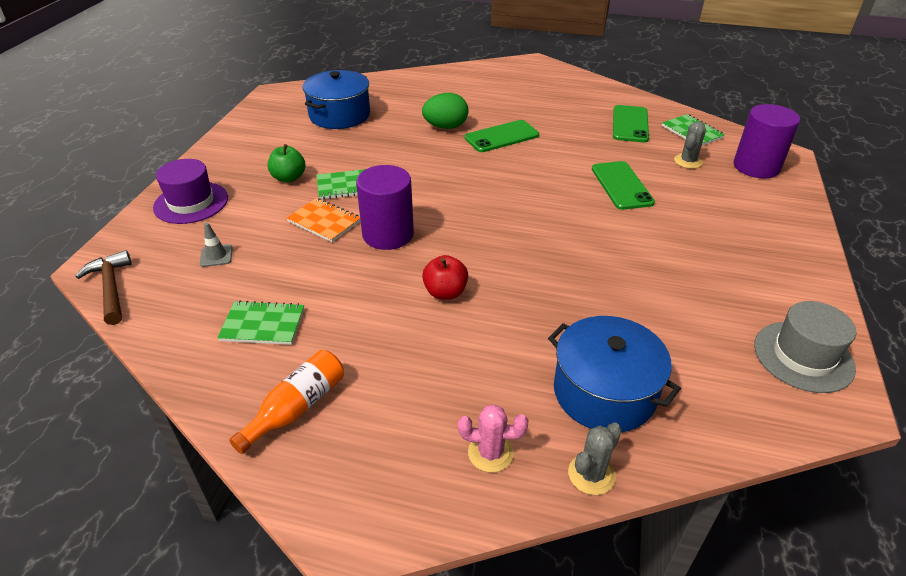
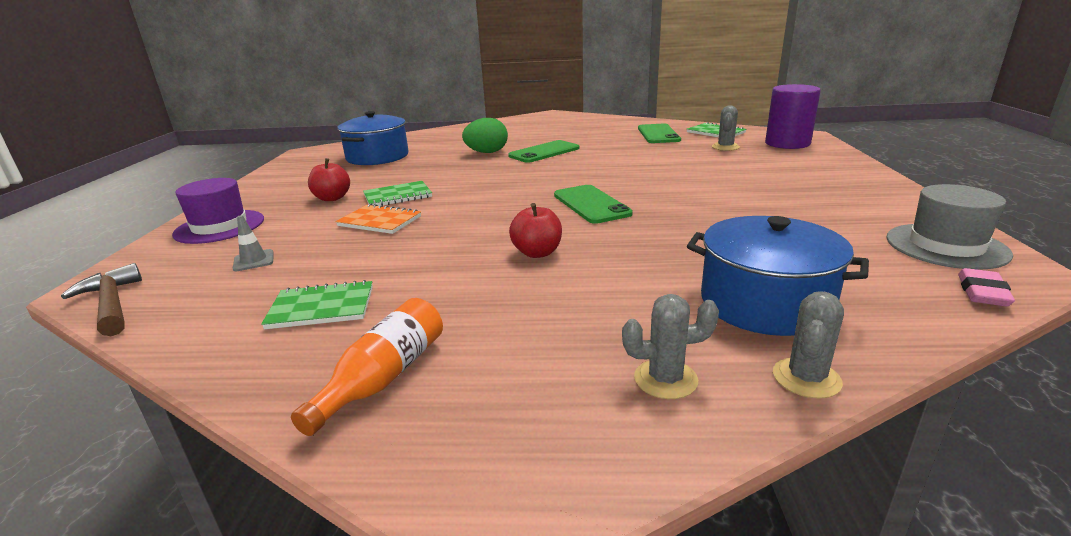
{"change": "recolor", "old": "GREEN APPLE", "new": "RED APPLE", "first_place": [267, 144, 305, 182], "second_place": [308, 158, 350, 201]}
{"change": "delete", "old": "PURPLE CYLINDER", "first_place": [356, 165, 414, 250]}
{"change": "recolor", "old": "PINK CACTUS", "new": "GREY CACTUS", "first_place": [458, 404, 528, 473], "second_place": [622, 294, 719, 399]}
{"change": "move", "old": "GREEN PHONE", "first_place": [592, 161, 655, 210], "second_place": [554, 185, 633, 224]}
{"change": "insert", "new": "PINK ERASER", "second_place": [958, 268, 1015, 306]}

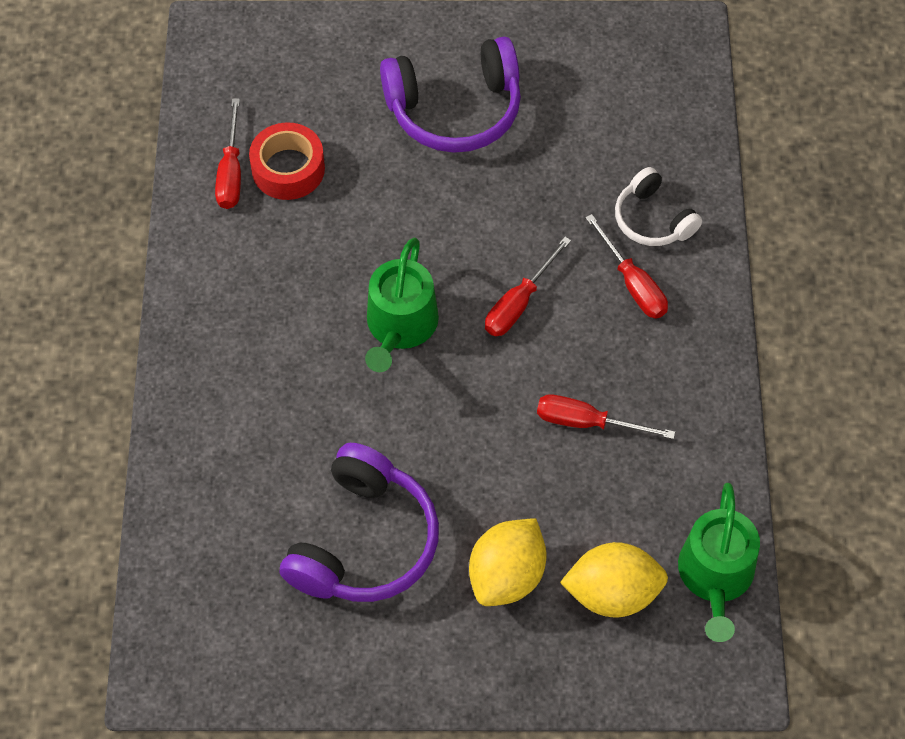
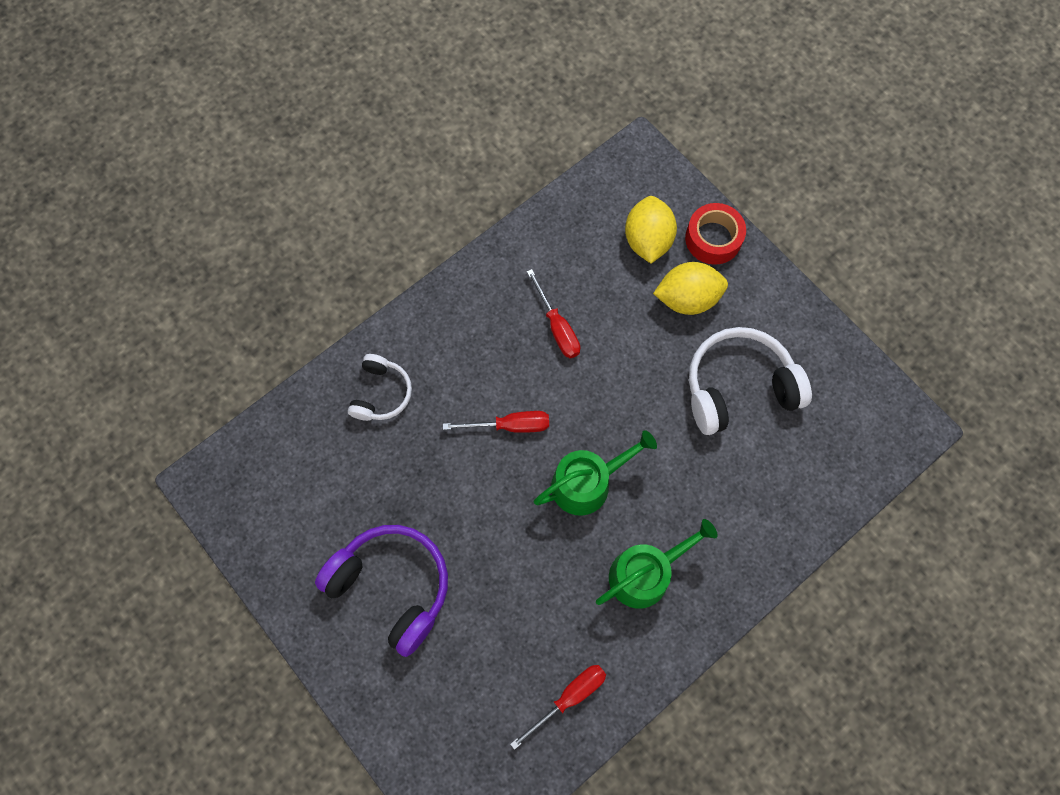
{"change": "move", "old": "RED TAPE", "first_place": [249, 122, 325, 200], "second_place": [685, 203, 746, 265]}
{"change": "recolor", "old": "PURPLE HEADPHONES", "new": "WHITE HEADPHONES", "first_place": [279, 443, 439, 602], "second_place": [689, 327, 812, 435]}
{"change": "rotate", "old": "YELLOW LEMON", "first_place": [560, 542, 668, 618], "second_place": [625, 196, 677, 263], "degrees": 45}
{"change": "delete", "old": "RED SCREWDRIVER", "first_place": [585, 214, 668, 319]}
{"change": "move", "old": "GREEN WATERING CAN", "first_place": [678, 483, 760, 642], "second_place": [596, 519, 718, 609]}

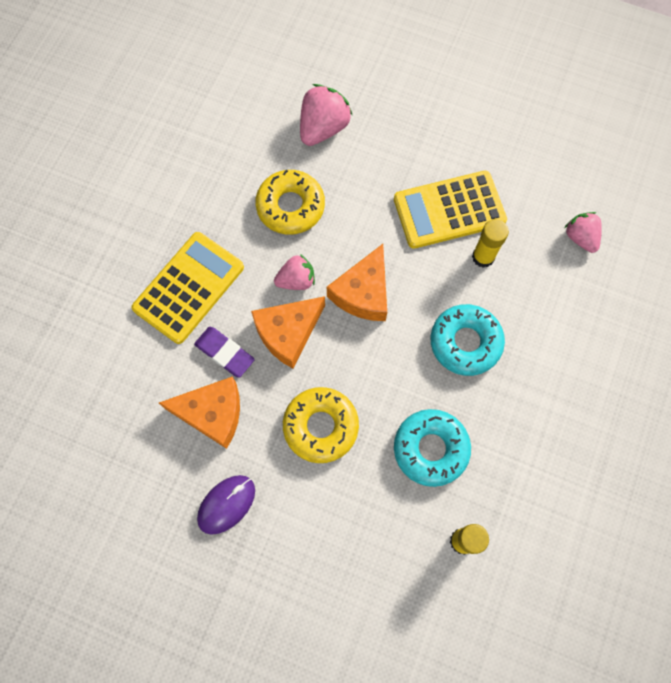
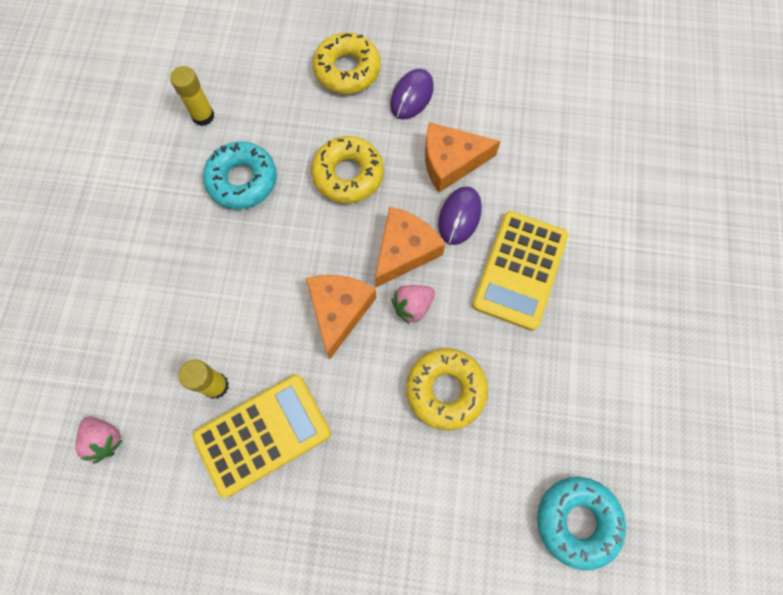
{"change": "replace", "old": "PURPLE ERASER", "new": "PURPLE MOUSE", "first_place": [194, 327, 255, 378], "second_place": [438, 186, 482, 245]}
{"change": "delete", "old": "PINK STRAWBERRY", "first_place": [300, 84, 352, 146]}
{"change": "move", "old": "TURQUOISE DONUT", "first_place": [430, 304, 505, 376], "second_place": [537, 477, 626, 570]}
{"change": "insert", "new": "YELLOW DONUT", "second_place": [312, 33, 381, 94]}

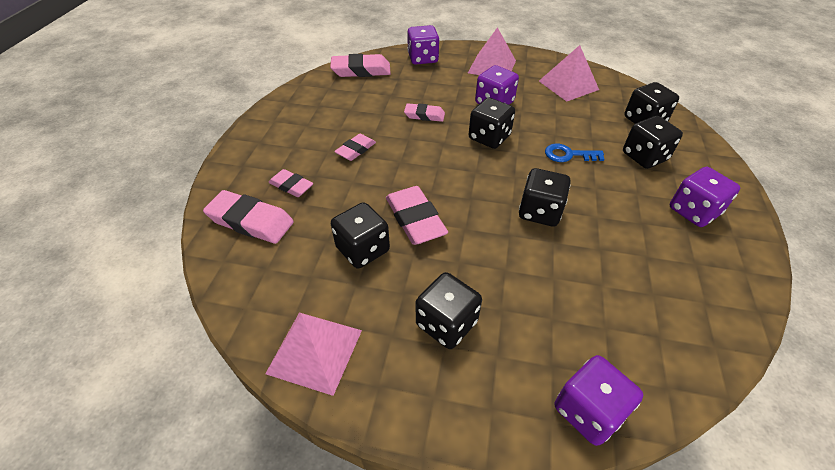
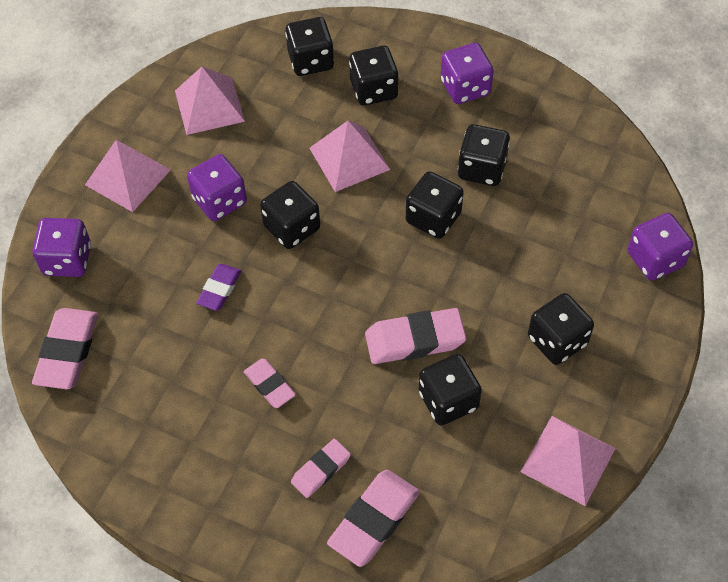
{"change": "recolor", "old": "PINK ERASER", "new": "PURPLE ERASER", "first_place": [404, 103, 445, 122], "second_place": [196, 264, 241, 311]}
{"change": "replace", "old": "BLUE KEY", "new": "PINK PYRAMID", "first_place": [545, 144, 604, 162], "second_place": [309, 121, 391, 192]}
{"change": "insert", "new": "BLACK DICE", "second_place": [458, 124, 510, 186]}

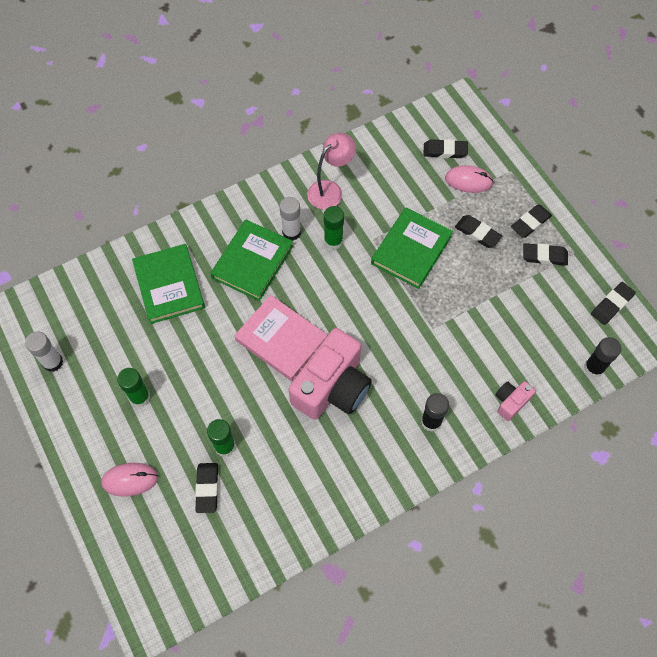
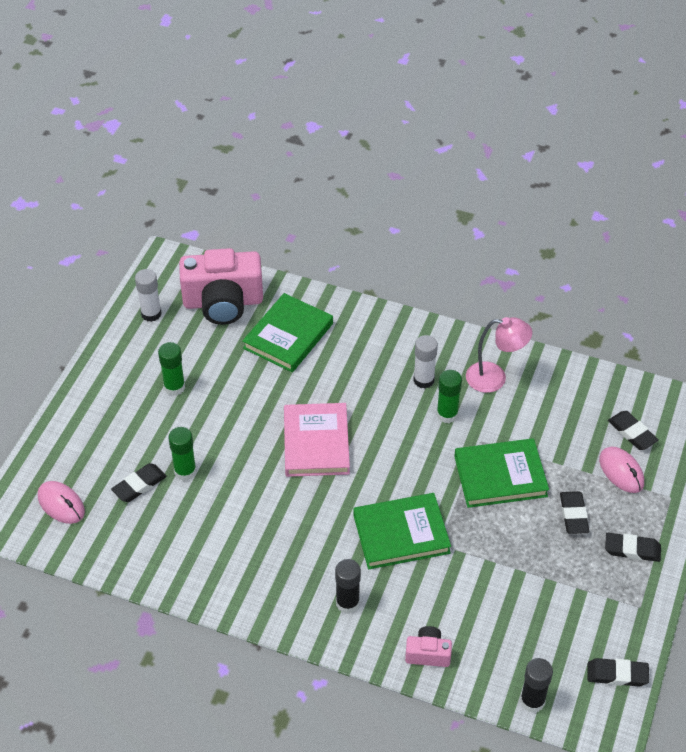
{"change": "move", "old": "PINK MOUSE", "first_place": [101, 463, 158, 497], "second_place": [38, 481, 85, 524]}
{"change": "move", "old": "GREEN BOOK", "first_place": [210, 219, 293, 301], "second_place": [353, 493, 451, 569]}
{"change": "move", "old": "PINK CAMERA", "first_place": [289, 328, 372, 420], "second_place": [179, 248, 263, 325]}
{"change": "delete", "old": "BLACK ERASER", "first_place": [523, 243, 568, 266]}

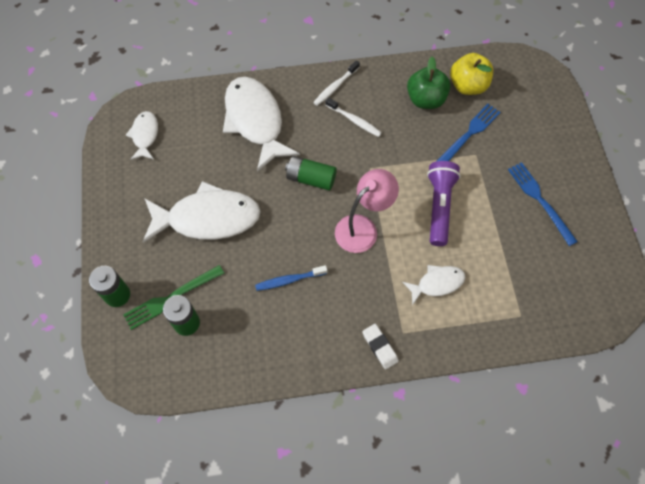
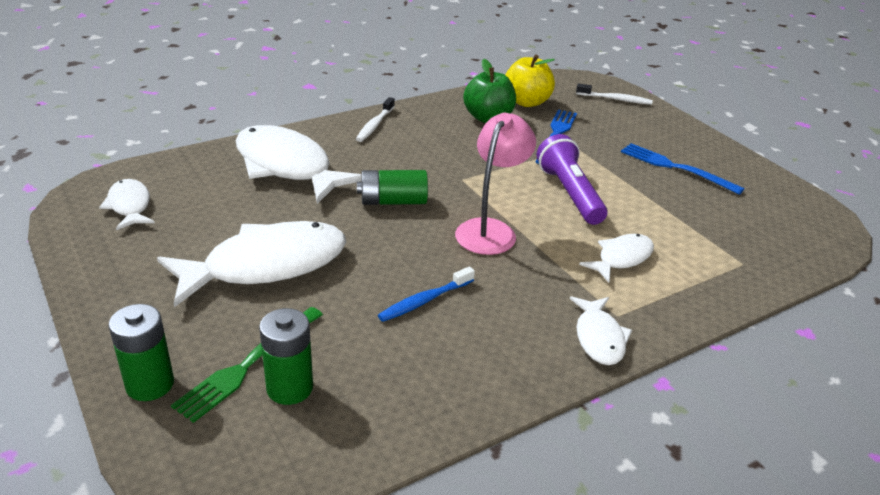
{"change": "move", "old": "WHITE TOOTHBRUSH", "first_place": [325, 97, 382, 137], "second_place": [576, 83, 653, 105]}
{"change": "replace", "old": "WHITE ERASER", "new": "WHITE FISH", "first_place": [362, 324, 399, 370], "second_place": [570, 296, 632, 365]}

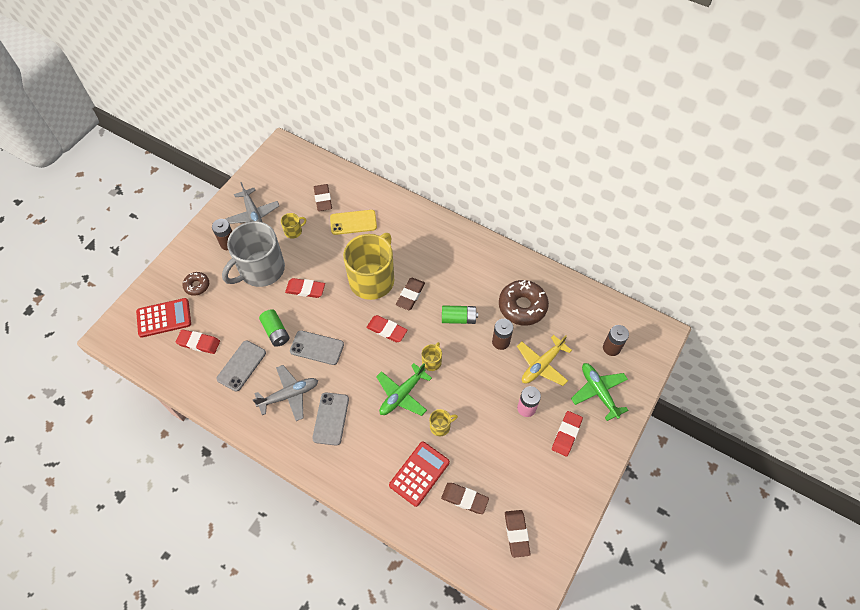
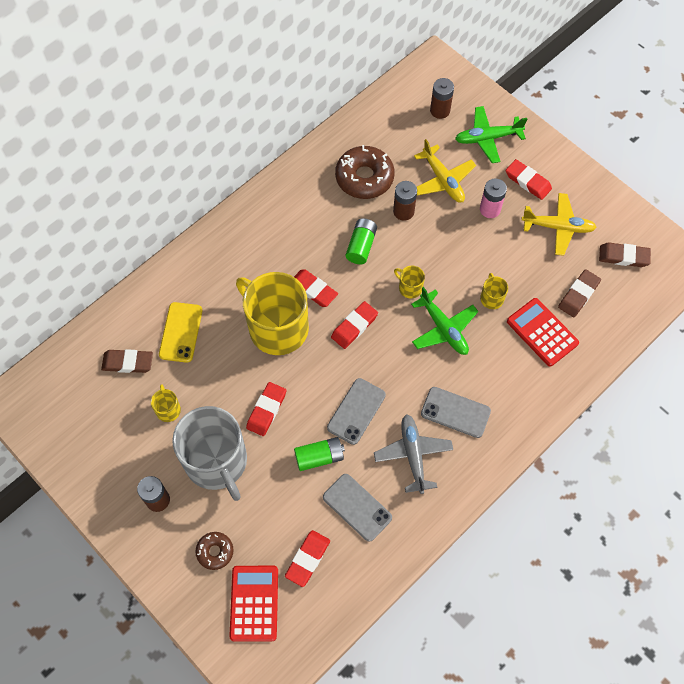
{"change": "delete", "old": "GREY PLANE", "first_place": [225, 182, 279, 224]}
{"change": "recolor", "old": "BROWN ERASER", "new": "RED ERASER", "first_place": [396, 278, 425, 310], "second_place": [294, 269, 338, 307]}
{"change": "insert", "new": "YELLOW PLANE", "second_place": [521, 193, 597, 256]}

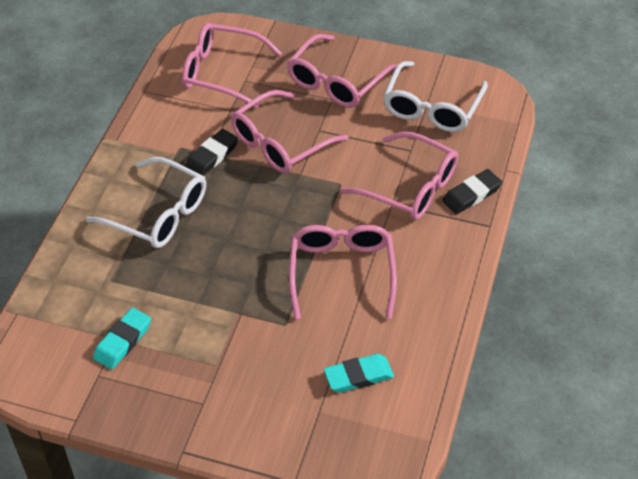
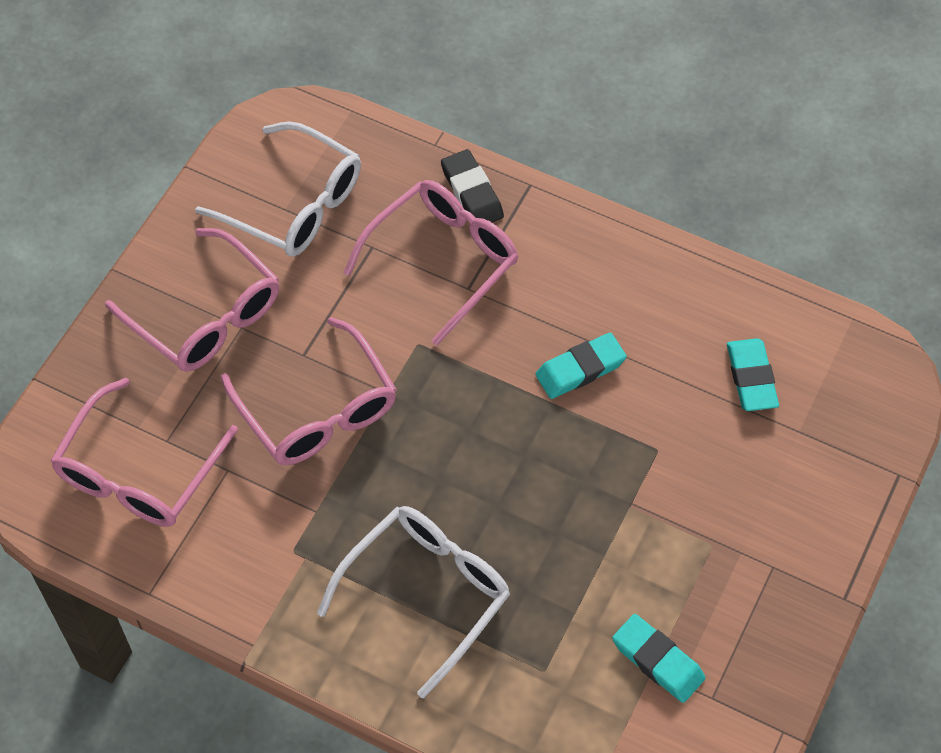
{"change": "delete", "old": "BLACK ERASER", "first_place": [185, 129, 238, 176]}
{"change": "replace", "old": "PINK GLASSES", "new": "TURQUOISE ERASER", "first_place": [289, 225, 397, 319], "second_place": [535, 333, 627, 399]}

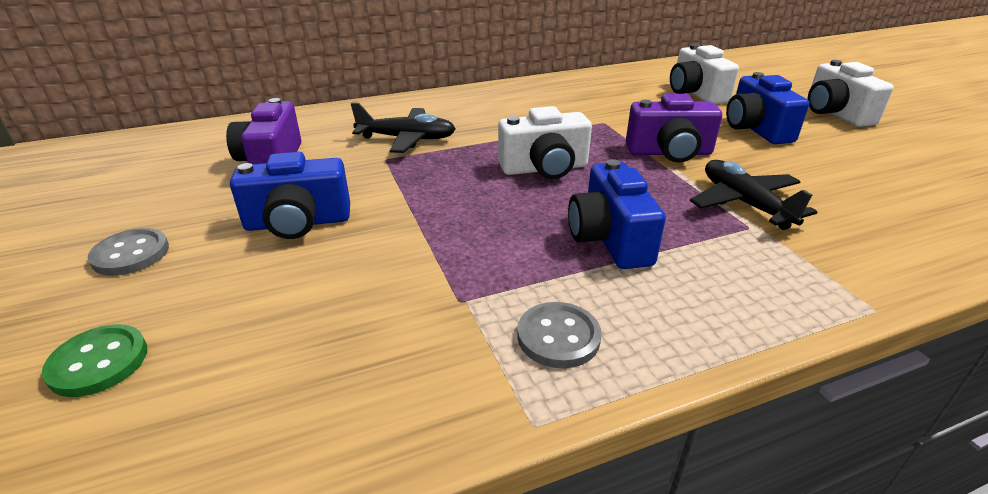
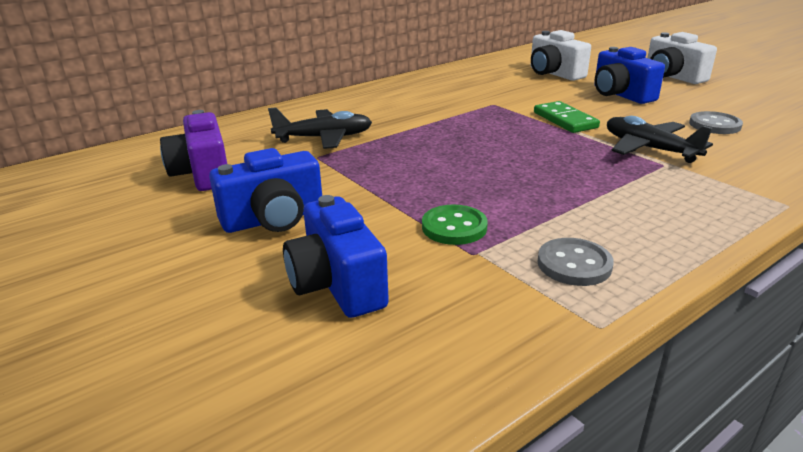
{"change": "move", "old": "GREEN BUTTON", "first_place": [42, 324, 147, 397], "second_place": [422, 205, 488, 245]}
{"change": "move", "old": "GREY BUTTON", "first_place": [88, 228, 169, 276], "second_place": [689, 111, 743, 134]}
{"change": "delete", "old": "WHITE CAMERA", "first_place": [498, 106, 592, 179]}
{"change": "move", "old": "BLUE CAMERA", "first_place": [568, 159, 666, 269], "second_place": [283, 195, 389, 318]}
{"change": "replace", "old": "PURPLE CAMERA", "new": "GREEN DOMINO", "first_place": [626, 94, 722, 162], "second_place": [534, 101, 600, 133]}

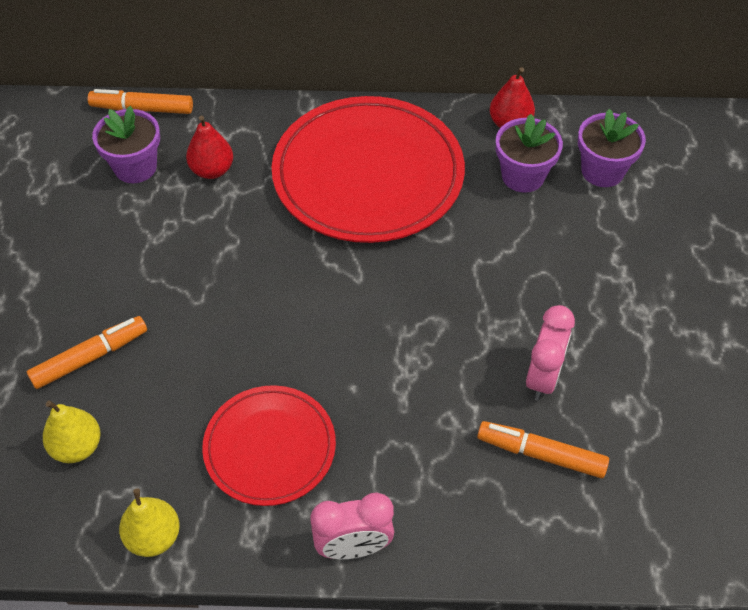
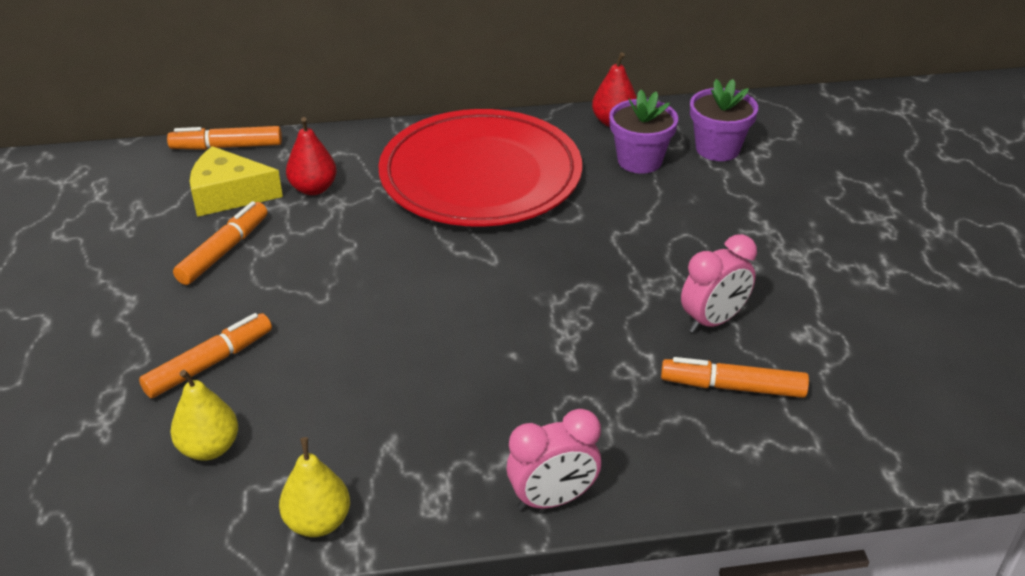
{"change": "replace", "old": "PURPLE FLOWER POT", "new": "YELLOW CHEESE", "first_place": [92, 106, 160, 183], "second_place": [190, 146, 283, 217]}
{"change": "delete", "old": "RED PLATE", "first_place": [202, 385, 336, 506]}
{"change": "rotate", "old": "PINK CLOCK", "first_place": [526, 305, 575, 401], "second_place": [681, 234, 757, 333], "degrees": 45}
{"change": "insert", "new": "ORANGE MARKER", "second_place": [173, 201, 268, 285]}

